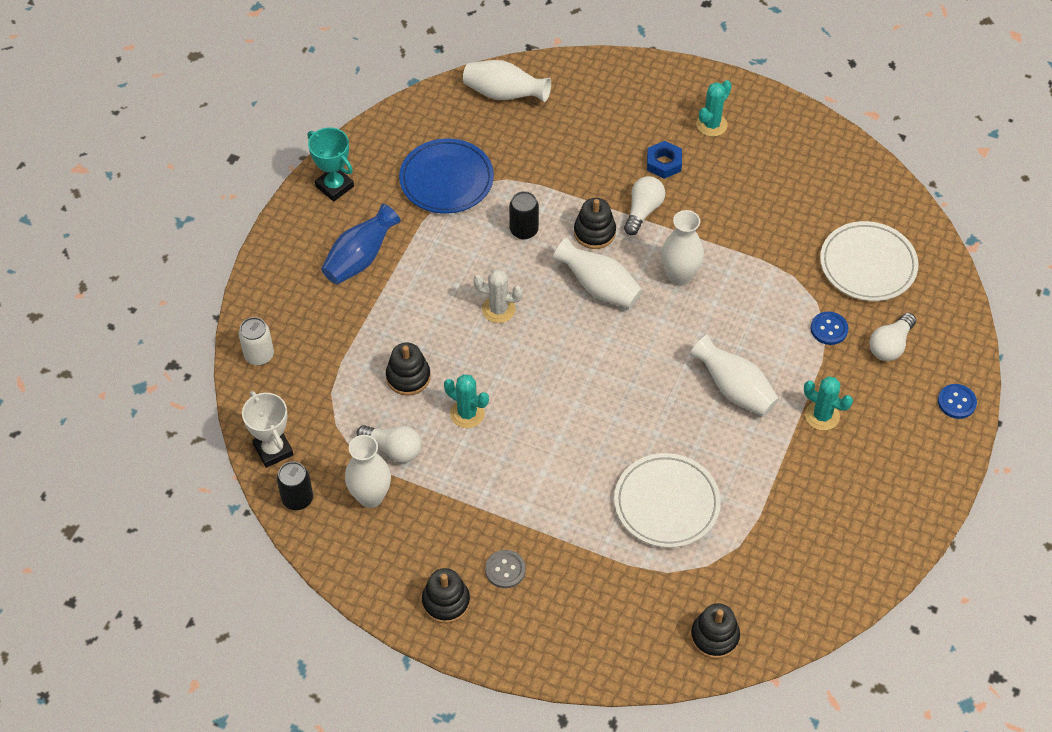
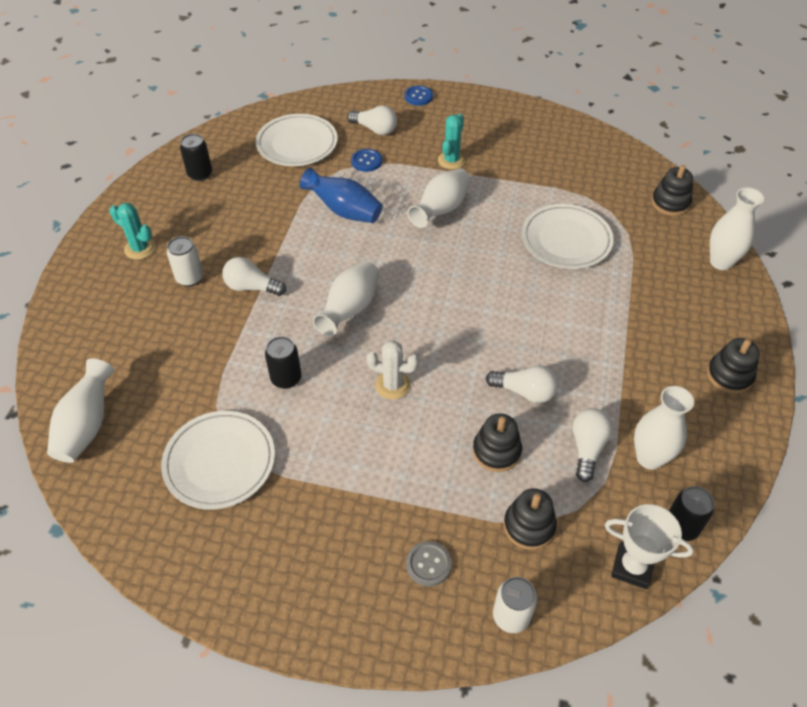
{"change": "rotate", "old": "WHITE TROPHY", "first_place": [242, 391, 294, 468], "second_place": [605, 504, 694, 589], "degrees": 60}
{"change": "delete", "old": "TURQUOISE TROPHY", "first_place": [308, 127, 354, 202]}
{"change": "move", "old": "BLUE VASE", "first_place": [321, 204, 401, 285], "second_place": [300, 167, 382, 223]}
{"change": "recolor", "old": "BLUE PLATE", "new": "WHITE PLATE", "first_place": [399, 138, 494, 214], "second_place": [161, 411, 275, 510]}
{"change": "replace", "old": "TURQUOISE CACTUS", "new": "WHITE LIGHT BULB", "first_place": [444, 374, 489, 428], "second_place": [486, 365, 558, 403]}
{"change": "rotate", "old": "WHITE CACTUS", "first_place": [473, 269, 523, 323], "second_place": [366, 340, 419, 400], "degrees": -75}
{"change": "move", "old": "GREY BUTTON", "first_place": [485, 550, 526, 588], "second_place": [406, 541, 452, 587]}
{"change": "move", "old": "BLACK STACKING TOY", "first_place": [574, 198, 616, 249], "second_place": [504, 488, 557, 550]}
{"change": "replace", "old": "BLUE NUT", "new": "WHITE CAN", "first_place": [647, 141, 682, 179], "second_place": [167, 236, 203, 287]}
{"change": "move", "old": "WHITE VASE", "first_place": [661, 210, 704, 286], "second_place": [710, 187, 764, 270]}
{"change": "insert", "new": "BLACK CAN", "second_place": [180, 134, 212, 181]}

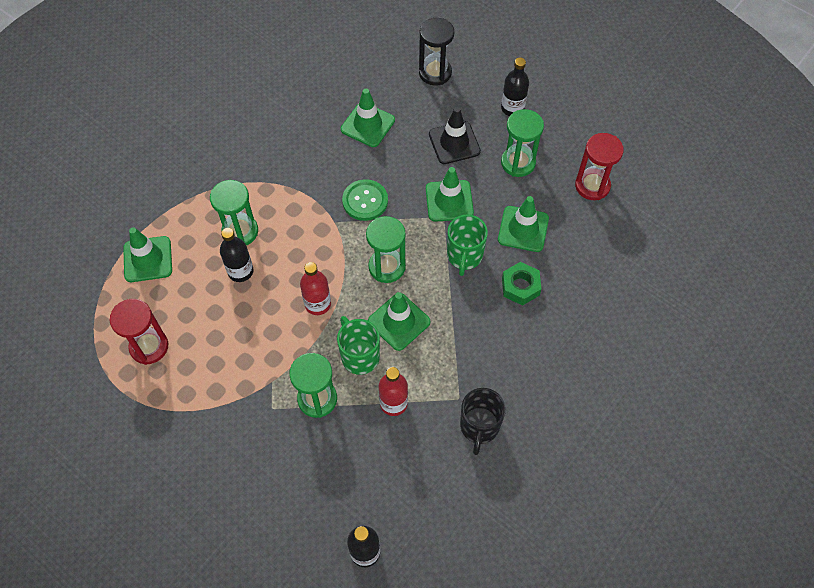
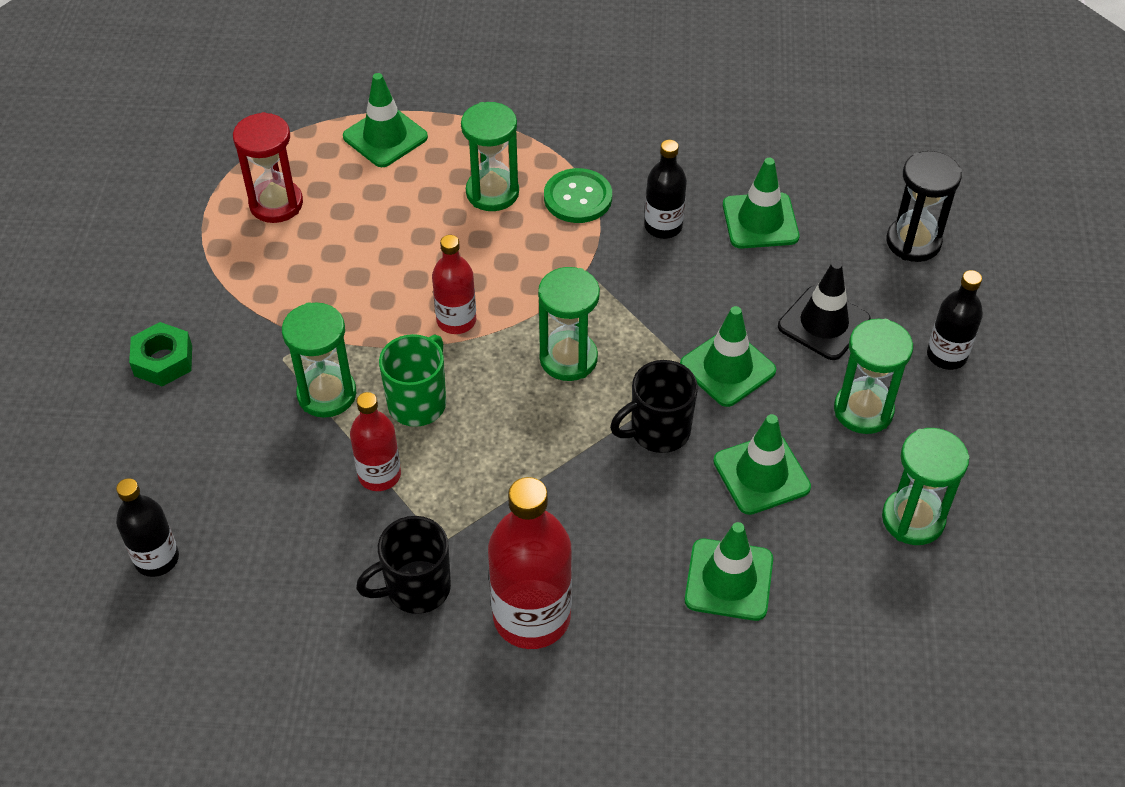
{"change": "move", "old": "BLACK BOTTLE", "first_place": [220, 228, 253, 282], "second_place": [645, 140, 687, 239]}
{"change": "move", "old": "GREEN BUTTON", "first_place": [342, 179, 388, 221], "second_place": [544, 168, 612, 223]}
{"change": "move", "old": "GREEN TRAFFIC CONE", "first_place": [368, 292, 431, 351], "second_place": [685, 522, 773, 621]}
{"change": "recolor", "old": "GREEN MUG", "new": "BLACK MUG", "first_place": [447, 215, 488, 276], "second_place": [610, 360, 698, 453]}
{"change": "move", "old": "GREEN NUT", "first_place": [502, 262, 542, 306], "second_place": [129, 322, 192, 387]}
{"change": "recolor", "old": "RED HOURGLASS", "new": "GREEN HOURGLASS", "first_place": [575, 133, 624, 200], "second_place": [882, 428, 969, 545]}
{"change": "insert", "new": "RED BOTTLE", "second_place": [488, 477, 572, 649]}

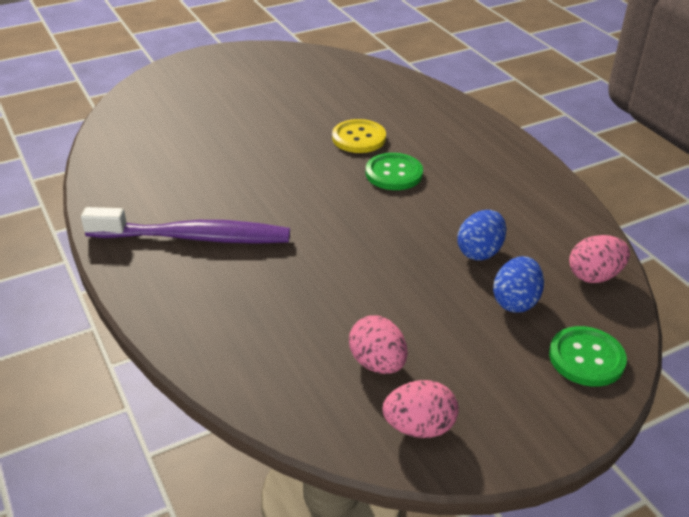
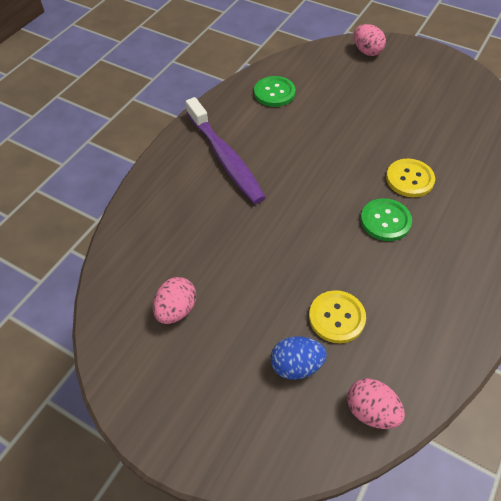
{"change": "move", "old": "PINK EGG", "first_place": [383, 380, 459, 438], "second_place": [354, 24, 386, 56]}
{"change": "replace", "old": "BLUE EGG", "new": "YELLOW BUTTON", "first_place": [457, 210, 506, 261], "second_place": [309, 290, 366, 343]}
{"change": "move", "old": "GREEN BUTTON", "first_place": [549, 326, 627, 387], "second_place": [254, 76, 295, 107]}

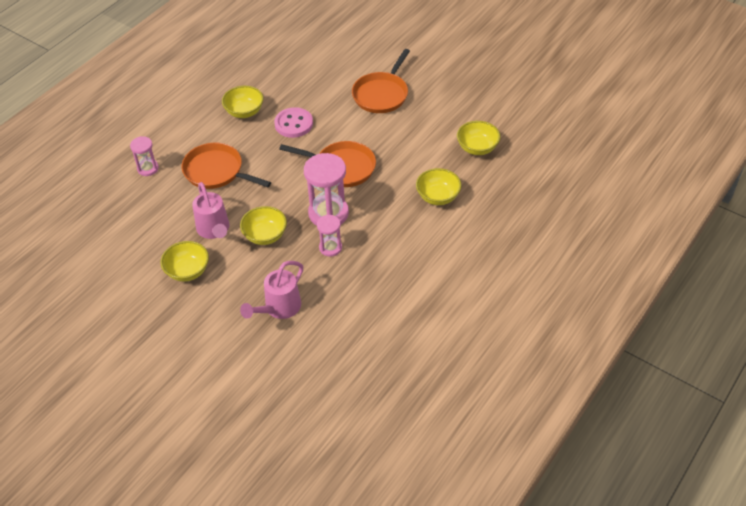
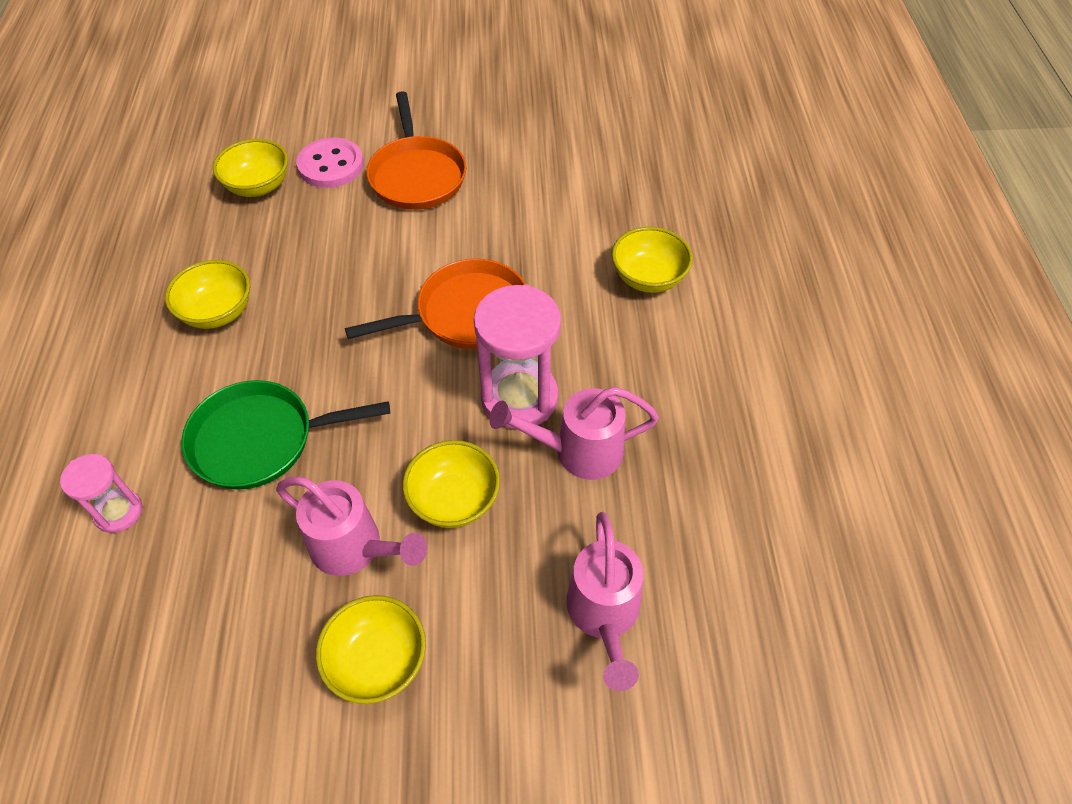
{"change": "recolor", "old": "ORANGE PAN", "new": "GREEN PAN", "first_place": [182, 143, 271, 189], "second_place": [181, 380, 390, 490]}
{"change": "move", "old": "PINK BUTTON", "first_place": [274, 107, 313, 138], "second_place": [296, 137, 364, 188]}
{"change": "replace", "old": "PINK HOURGLASS", "new": "PINK WATERING CAN", "first_place": [317, 215, 342, 257], "second_place": [490, 387, 659, 480]}
{"change": "move", "old": "YELLOW BOWL", "first_place": [457, 121, 500, 155], "second_place": [213, 139, 288, 197]}

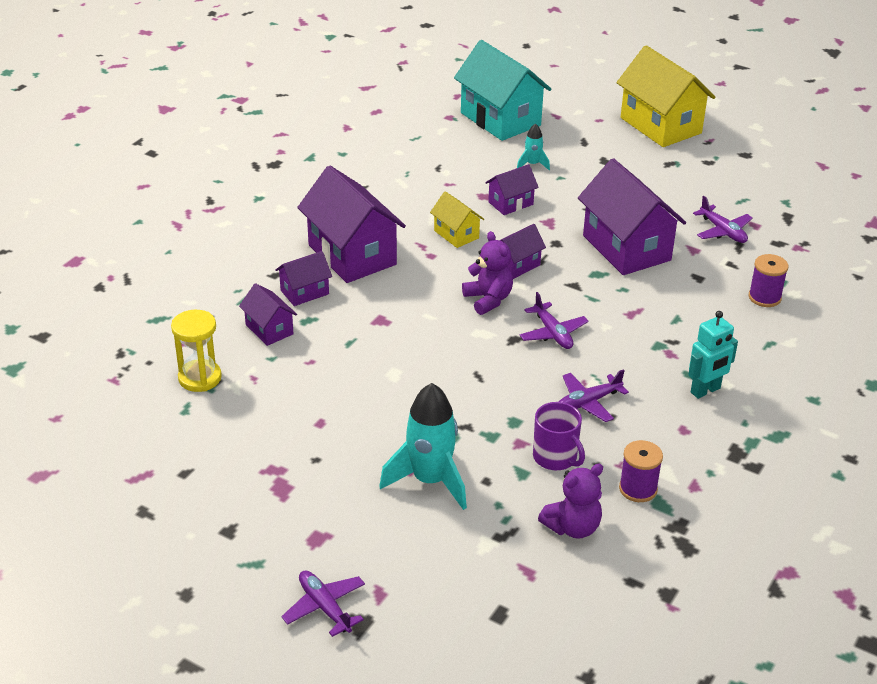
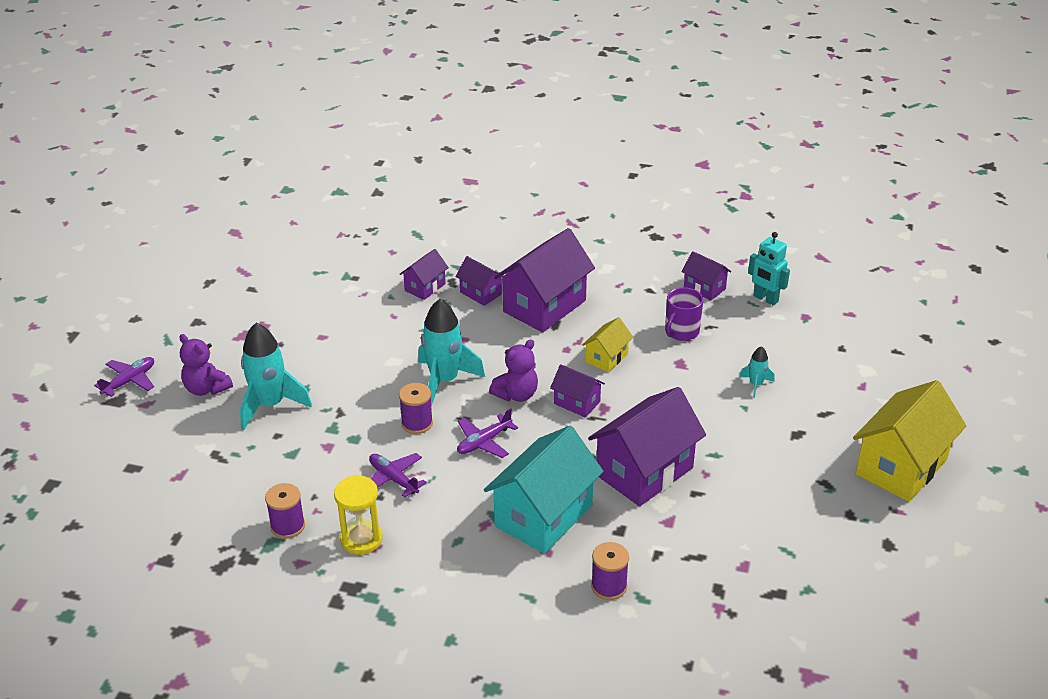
{"change": "move", "old": "YELLOW HOURGLASS", "first_place": [171, 310, 222, 392], "second_place": [334, 475, 383, 555]}
{"change": "move", "old": "TURQUOISE HOUSE", "first_place": [454, 40, 551, 141], "second_place": [484, 426, 603, 554]}
{"change": "move", "old": "PURPLE HOUSE", "first_place": [485, 164, 539, 215], "second_place": [682, 251, 731, 300]}
{"change": "move", "old": "PURPLE MUG", "first_place": [533, 402, 585, 470], "second_place": [665, 287, 703, 341]}
{"change": "move", "old": "PURPLE TEDDY BEAR", "first_place": [538, 464, 603, 539], "second_place": [180, 334, 233, 396]}
{"change": "move", "old": "TURQUOISE ROBOT", "first_place": [688, 311, 738, 399], "second_place": [748, 232, 790, 306]}
{"change": "delete", "old": "PURPLE PLANE", "first_place": [693, 196, 753, 243]}
{"change": "insert", "new": "PURPLE SPOOL", "second_place": [399, 383, 433, 434]}
{"change": "insert", "new": "TURQUOISE ROCKET", "second_place": [418, 299, 485, 406]}

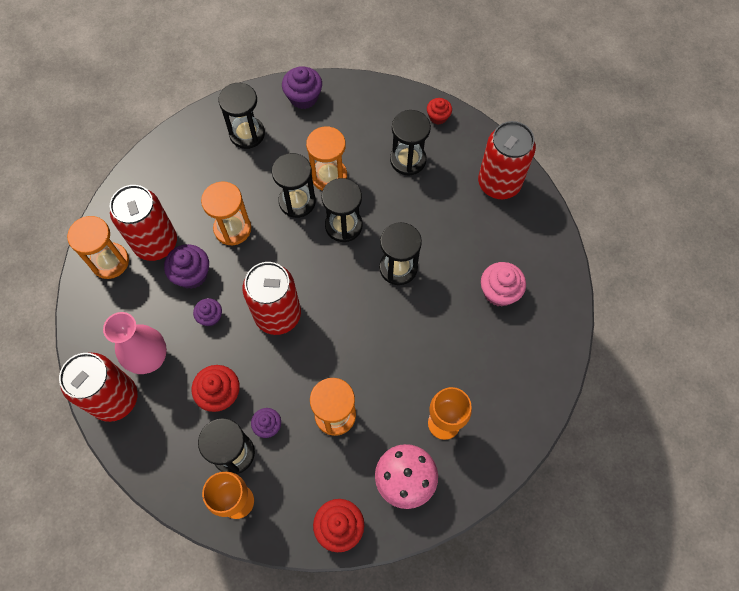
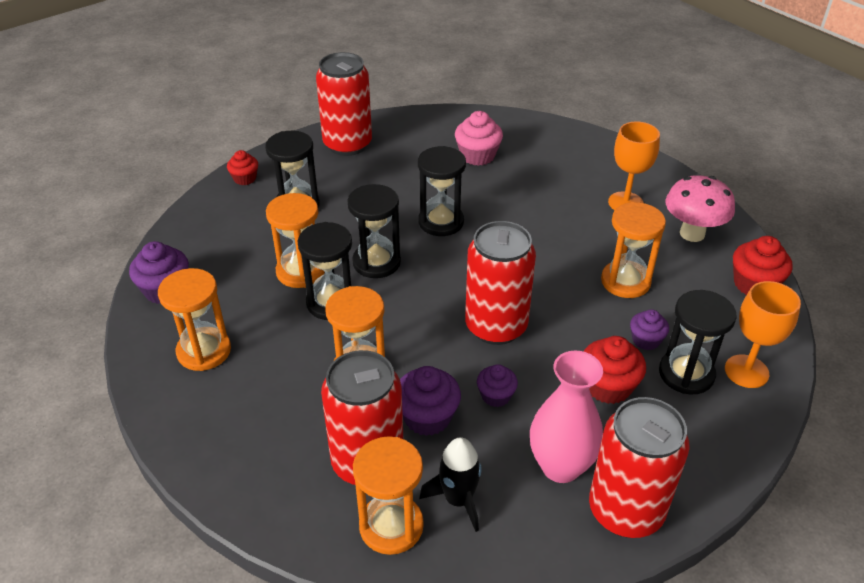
{"change": "recolor", "old": "BLACK HOURGLASS", "new": "ORANGE HOURGLASS", "first_place": [219, 83, 265, 149], "second_place": [158, 268, 231, 371]}
{"change": "insert", "new": "BLACK ROCKET", "second_place": [419, 437, 482, 532]}

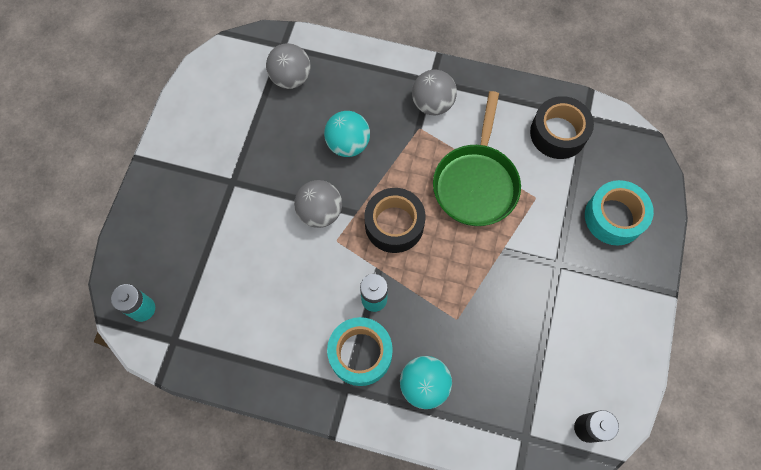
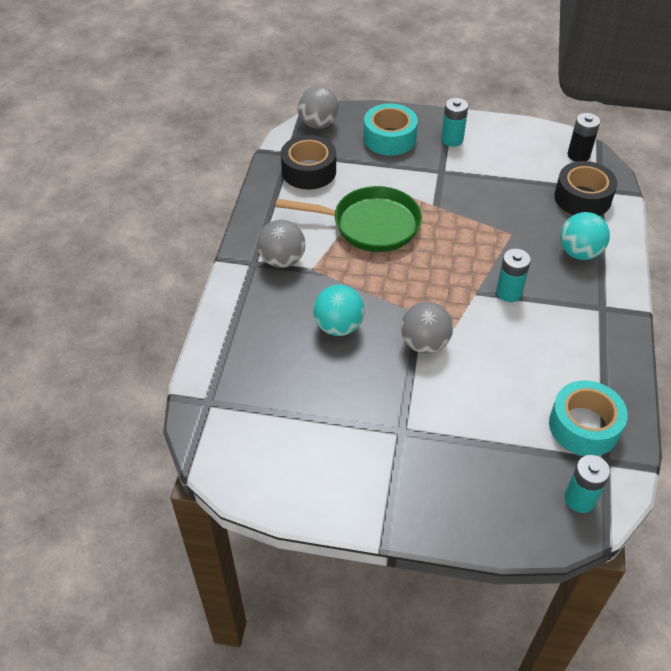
{"change": "move", "old": "GREY BALL", "first_place": [266, 43, 311, 89], "second_place": [298, 86, 339, 129]}
{"change": "move", "old": "TURQUOISE TAPE", "first_place": [327, 317, 393, 386], "second_place": [549, 380, 628, 456]}
{"change": "move", "old": "BLACK TAPE", "first_place": [364, 188, 426, 253], "second_place": [554, 161, 617, 216]}
{"change": "insert", "new": "TURQUOISE BATTERY", "second_place": [441, 98, 468, 147]}

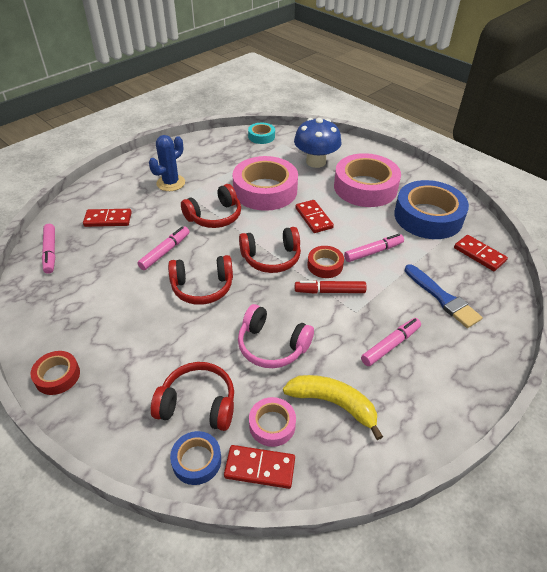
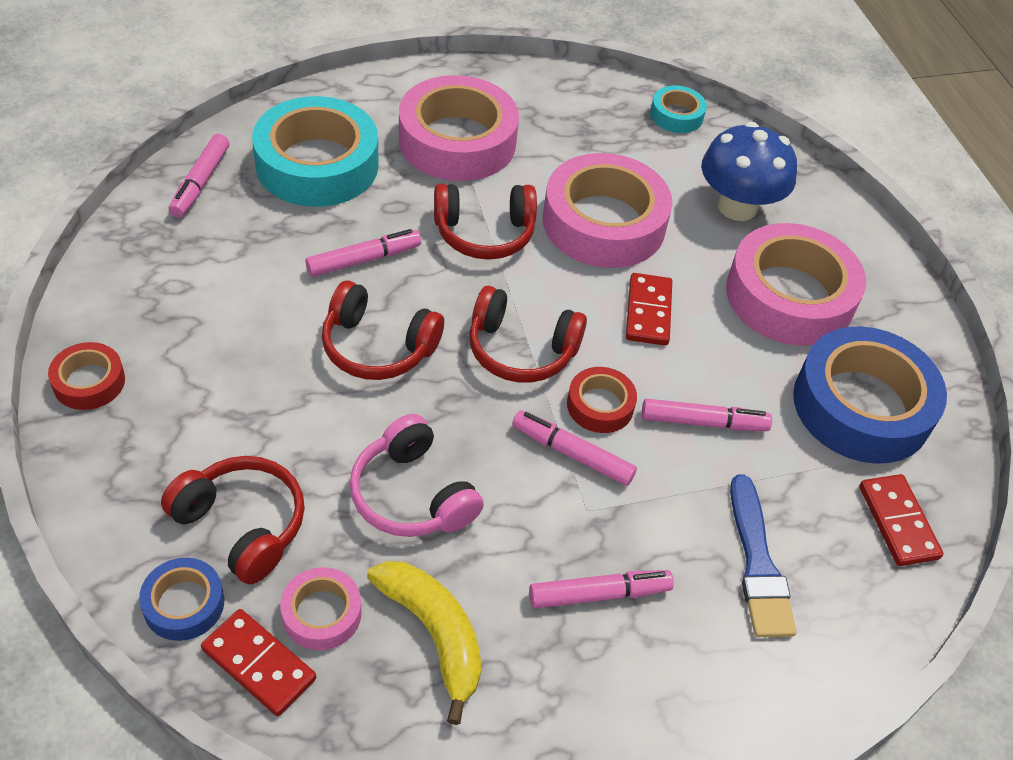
{"change": "replace", "old": "RED DOMINO", "new": "TURQUOISE TAPE", "first_place": [83, 209, 132, 227], "second_place": [252, 96, 379, 207]}
{"change": "replace", "old": "BLUE CACTUS", "new": "PINK TAPE", "first_place": [149, 135, 185, 191], "second_place": [399, 75, 519, 181]}
{"change": "recolor", "old": "RED MARKER", "new": "PINK MARKER", "first_place": [295, 280, 367, 294], "second_place": [512, 410, 637, 486]}

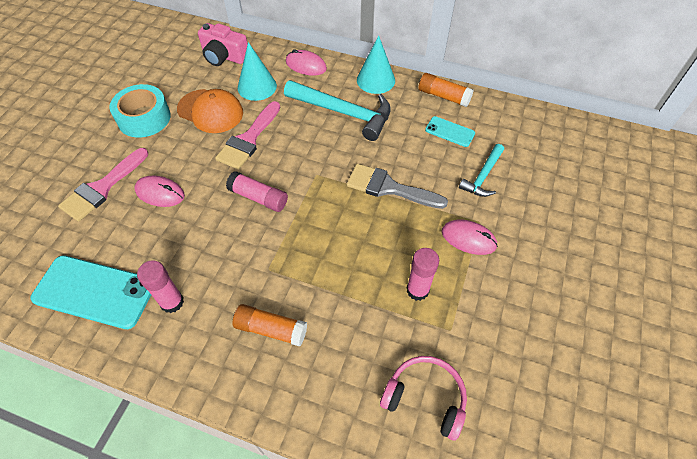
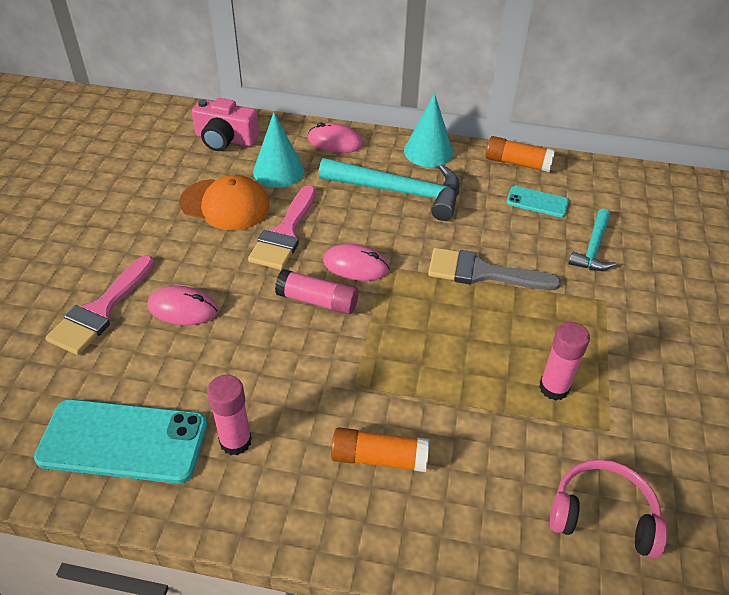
{"change": "delete", "old": "TURQUOISE TAPE", "first_place": [109, 84, 171, 138]}
{"change": "move", "old": "PINK MOUSE", "first_place": [442, 220, 498, 255], "second_place": [323, 244, 390, 281]}

